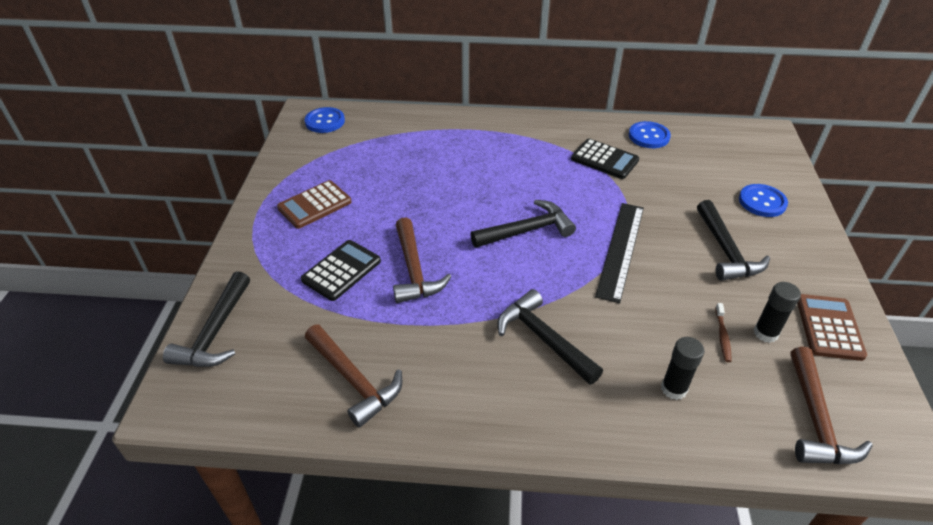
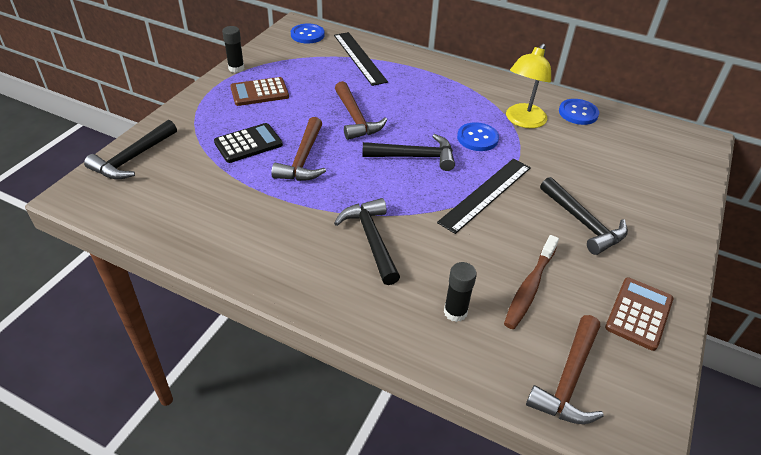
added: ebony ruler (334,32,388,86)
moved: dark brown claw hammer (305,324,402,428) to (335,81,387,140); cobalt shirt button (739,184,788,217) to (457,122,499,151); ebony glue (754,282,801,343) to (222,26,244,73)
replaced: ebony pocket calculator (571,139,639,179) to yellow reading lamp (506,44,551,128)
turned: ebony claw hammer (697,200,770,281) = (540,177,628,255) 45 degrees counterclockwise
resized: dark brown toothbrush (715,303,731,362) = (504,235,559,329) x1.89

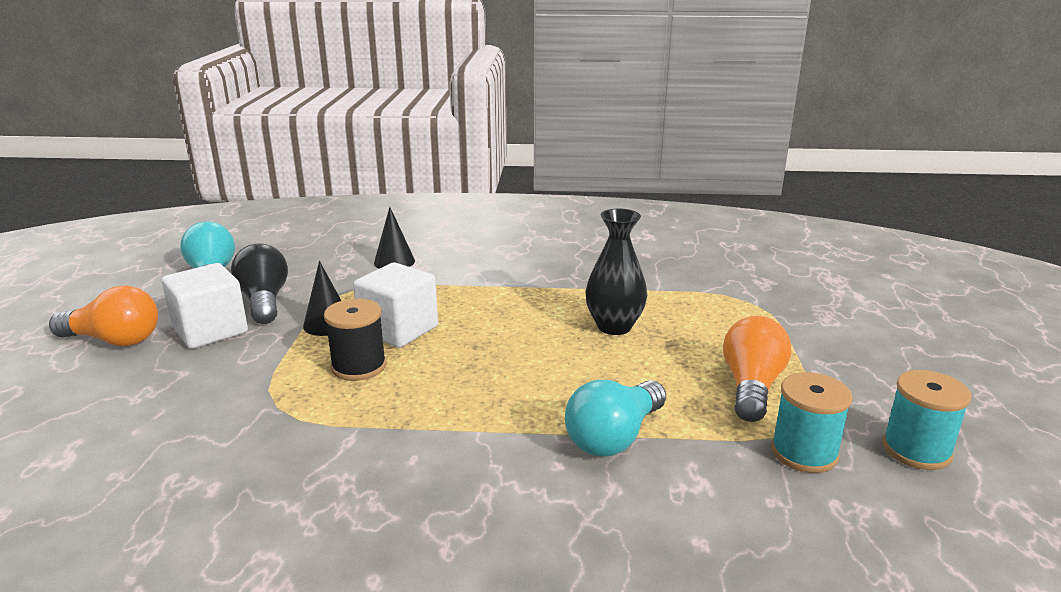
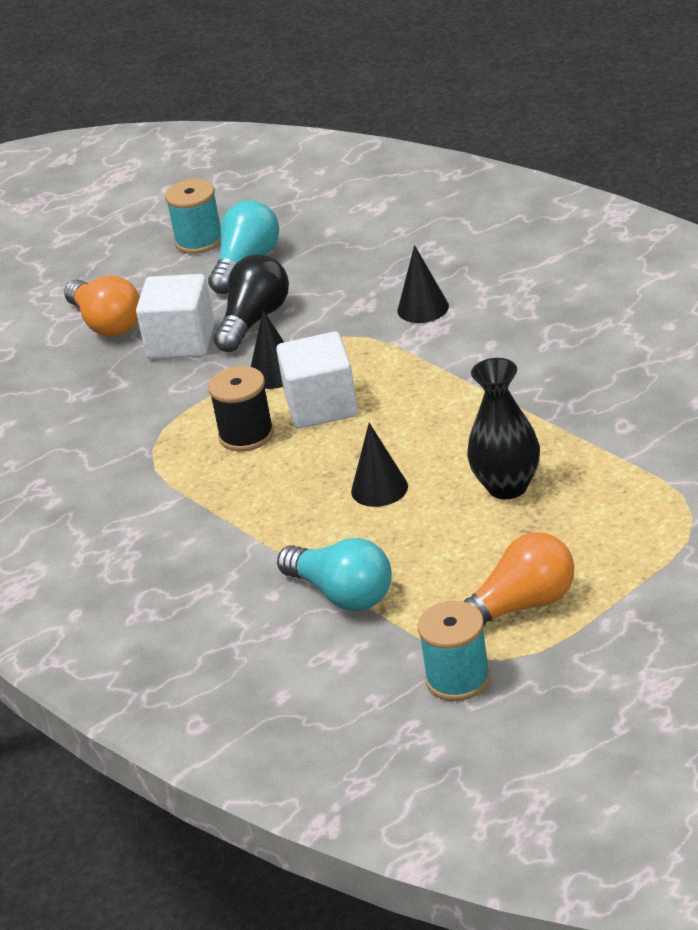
added: ebony cone shape (351,423,408,507)
moved: teal spool (882,370,971,470) to (165,179,221,254)
turned: teal bulb (565,380,666,456) = (277,538,392,611) 135 degrees counterclockwise

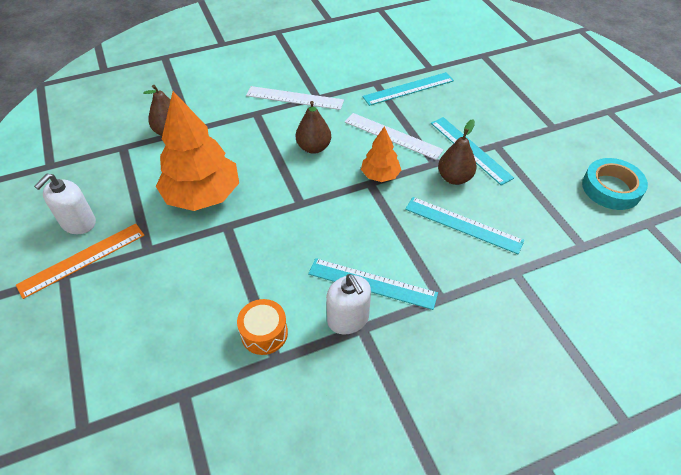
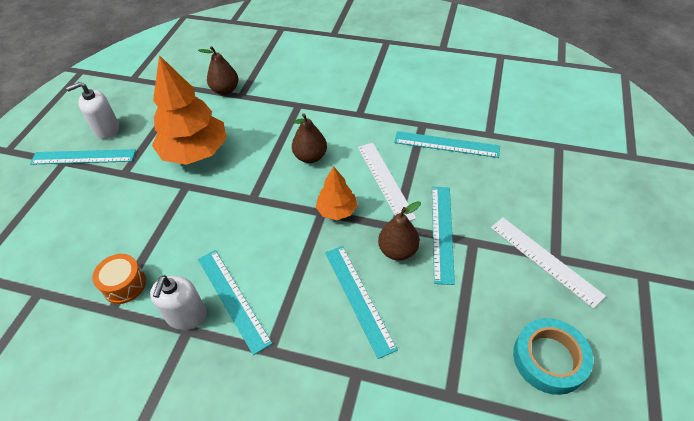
moved: white ruler (246,86,344,110) to (491,218,606,309)
recoloured: orange ruler (16,223,145,299) to teal ruler (30,149,136,165)

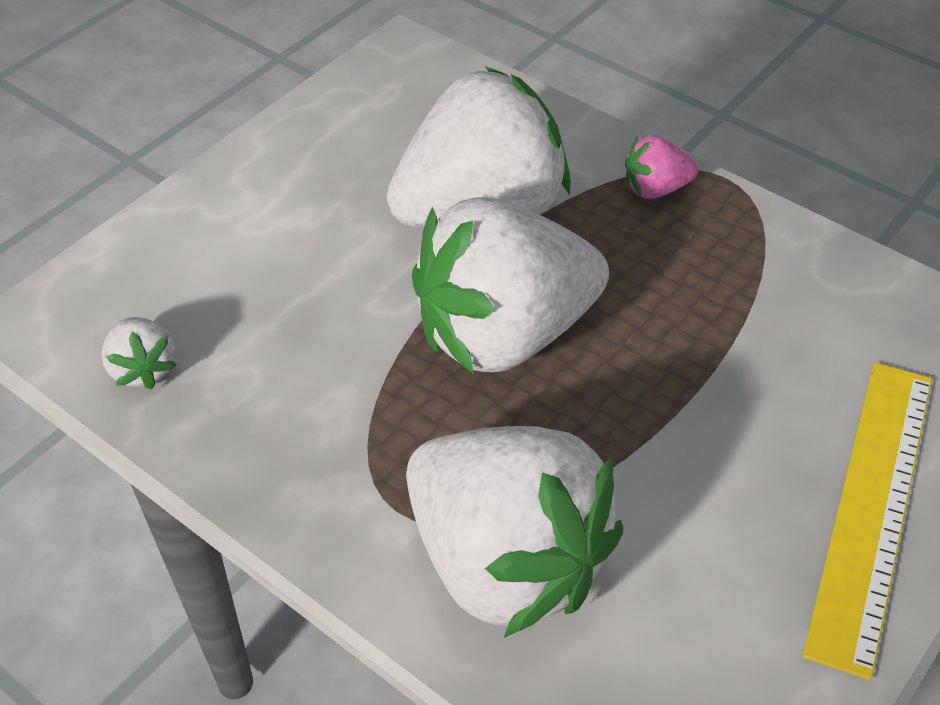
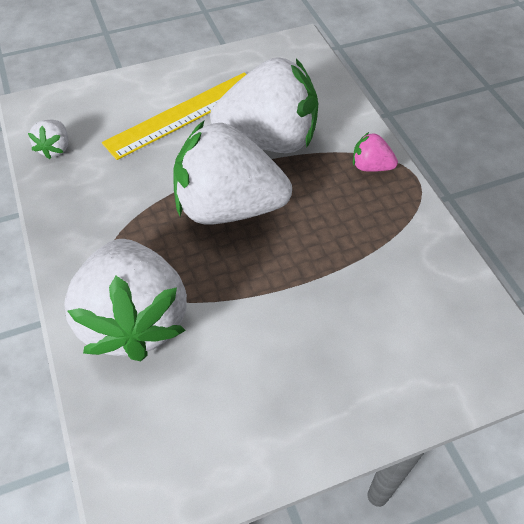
moved: yellow ruler (803,362,932,680) to (102,72,246,160)

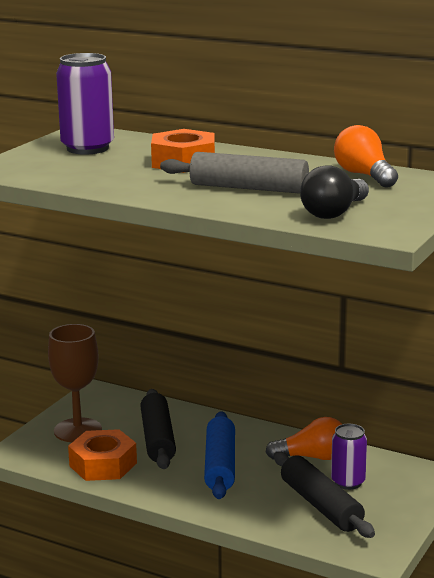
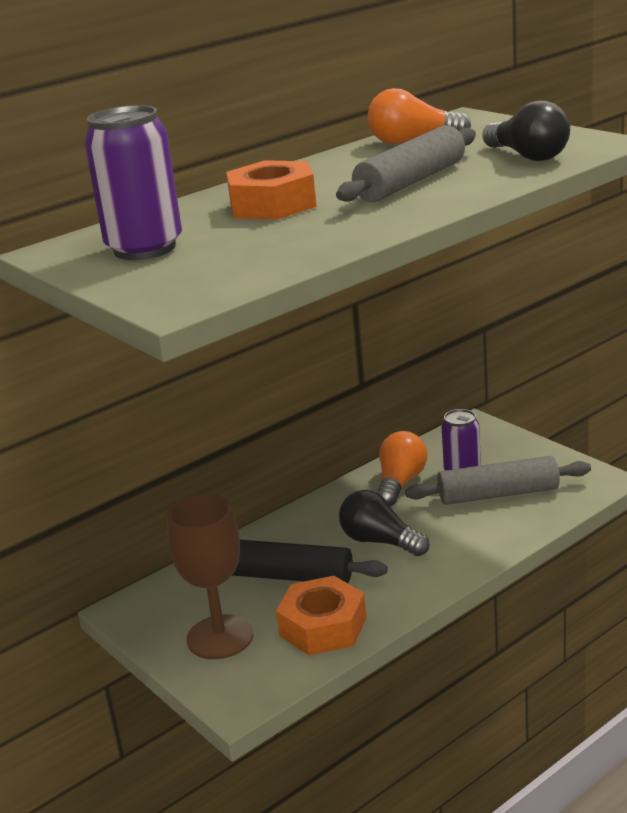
replaced: cobalt dough roller (204,411,235,499) to ebony bulb (339,490,430,556)
recoloured: ebony dough roller (274,452,375,538) to gray dough roller (405,456,591,505)

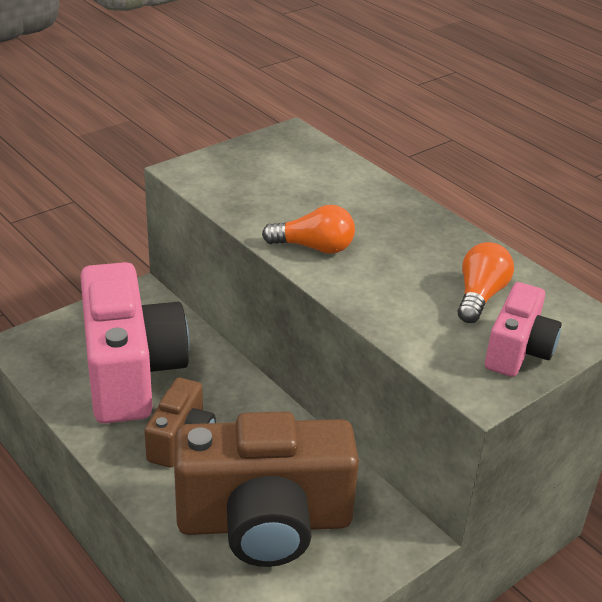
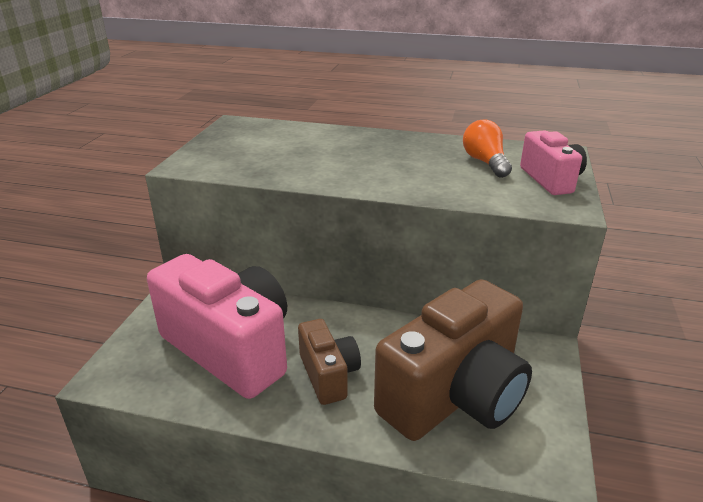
removed: orange bulb (262,205,355,254)

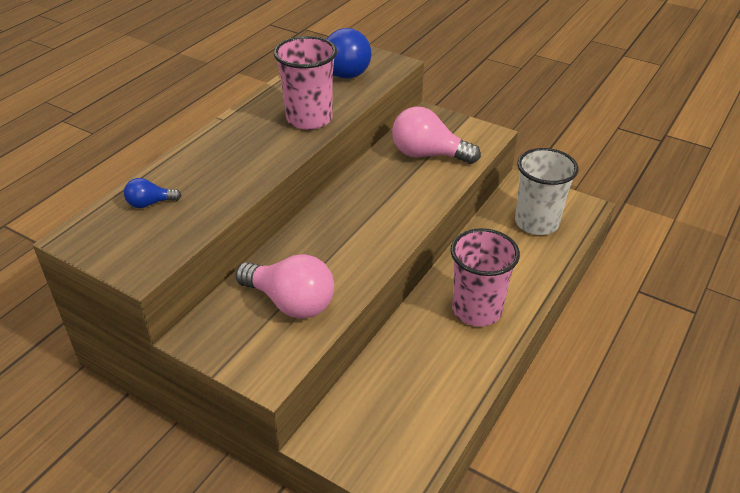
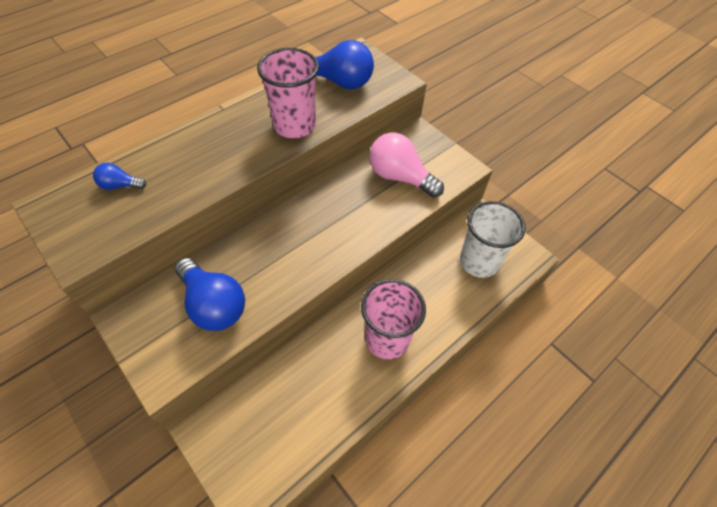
recoloured: rosy bulb (235,254,334,319) to cobalt bulb (175,258,245,331)

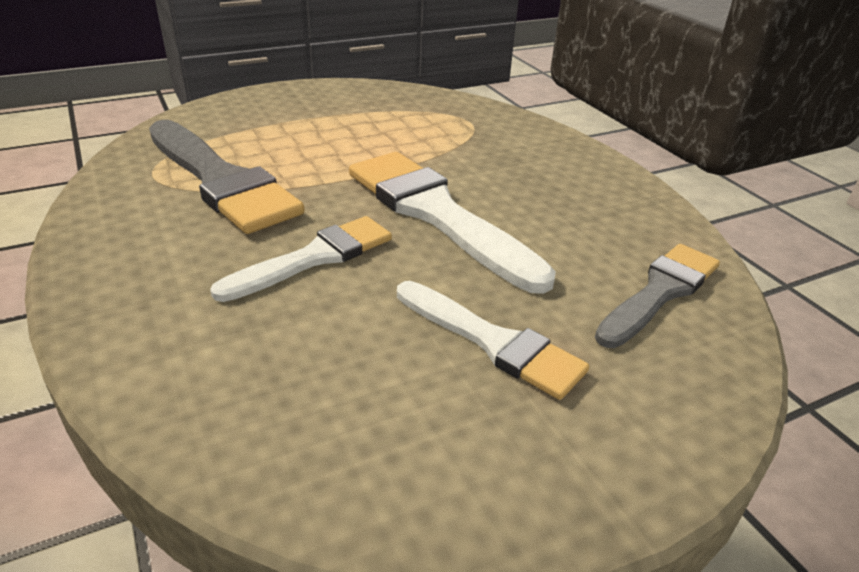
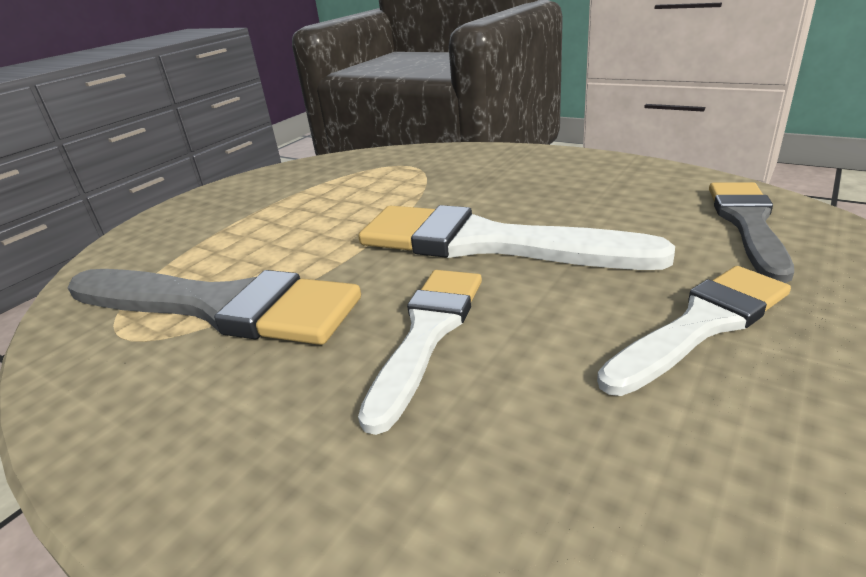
turned: white brush (397,281,589,400) = (597,266,791,396) 45 degrees counterclockwise

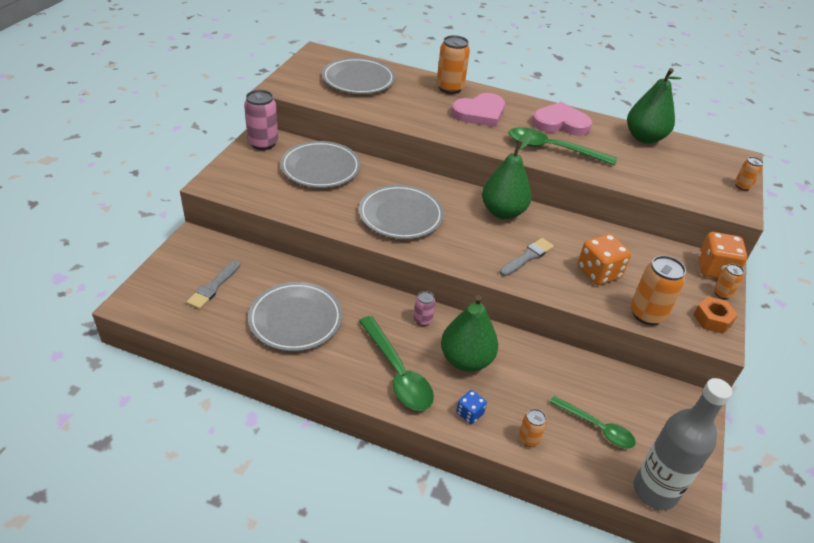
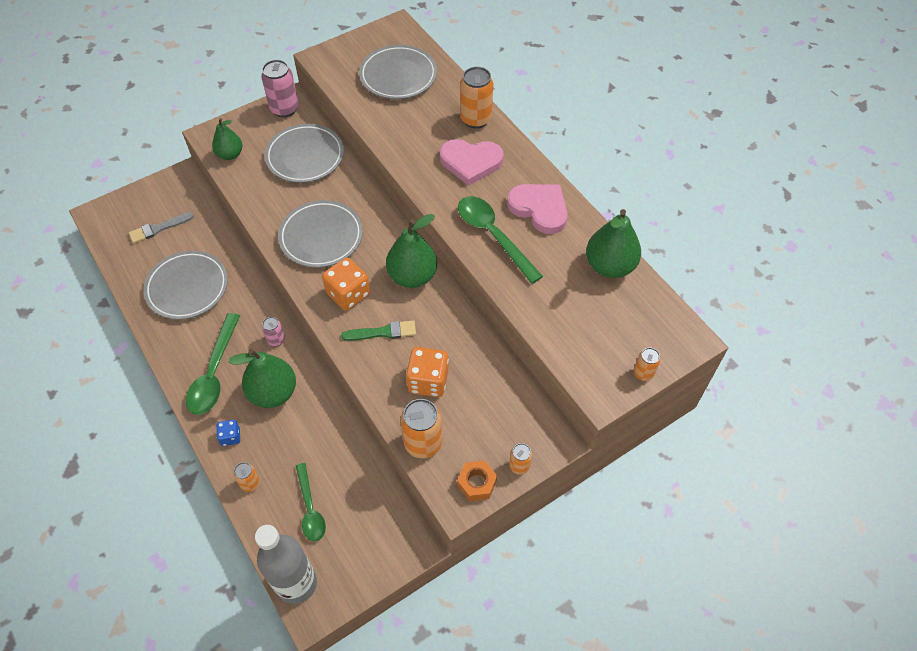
added: emerald pear (212,118,242,160)
moved: orange dice (698,232,747,279) to (322,258,370,311)
recoloured: gray brush (500,238,554,276) to emerald brush (341,320,416,341)

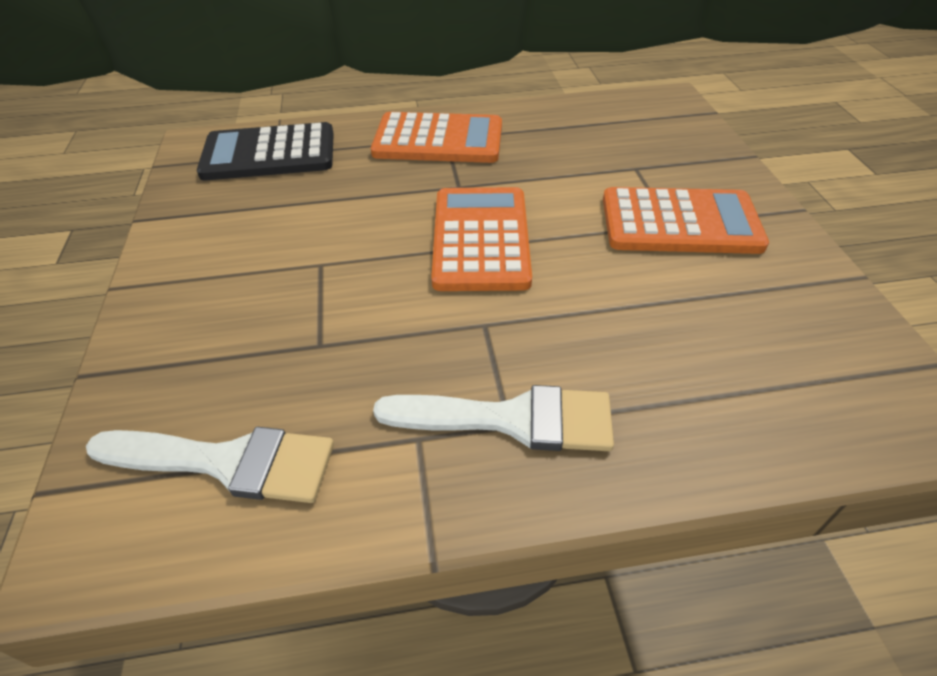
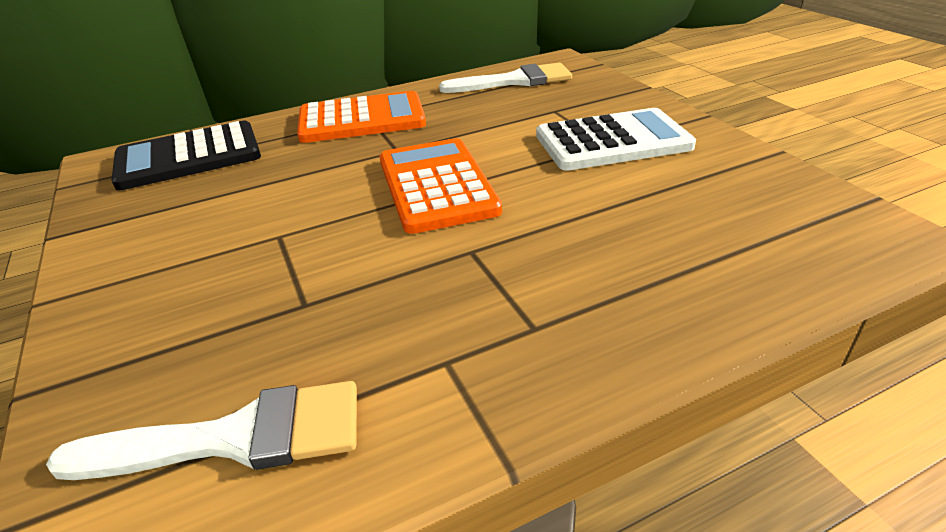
moved: white brush (373,385,614,451) to (439,63,572,93)
recoloured: orange pocket calculator (603,187,769,254) to white pocket calculator (536,108,696,171)

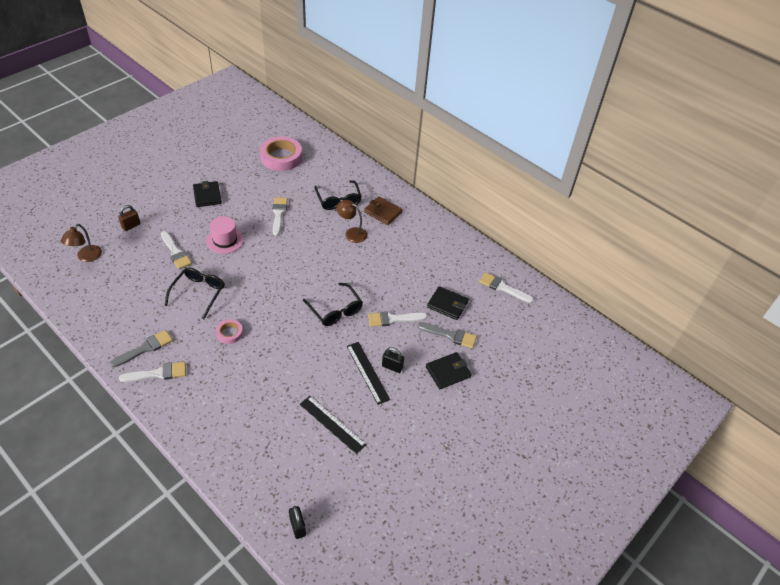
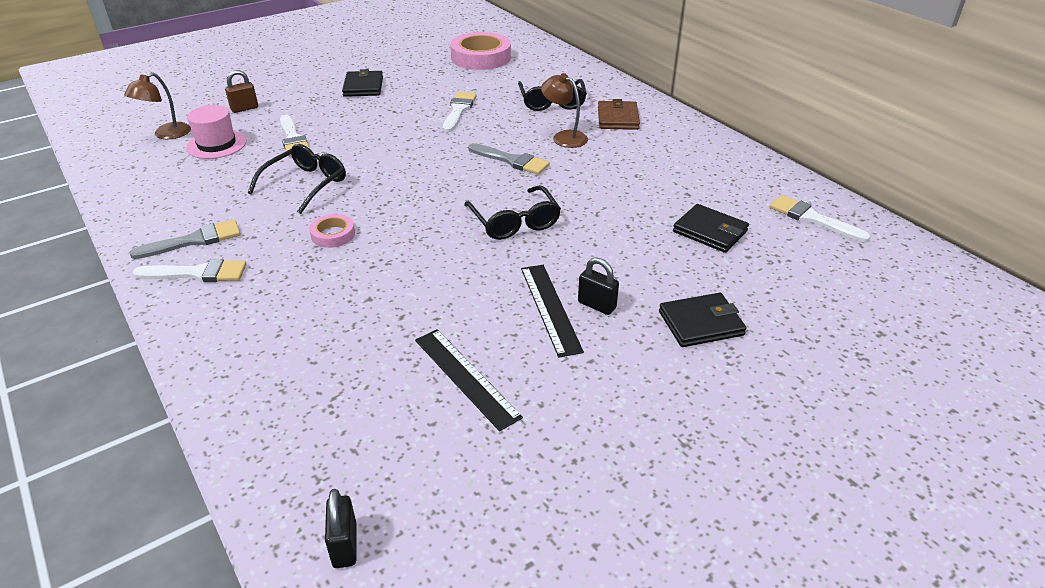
removed: white brush (368,311,427,327)
moved: rosy tall hat (206,216,244,254) to (186,105,247,159); gray brush (417,322,477,348) to (468,143,550,175)
turned: dark brown billfold (364,196,403,225) = (598,99,640,130) 45 degrees clockwise

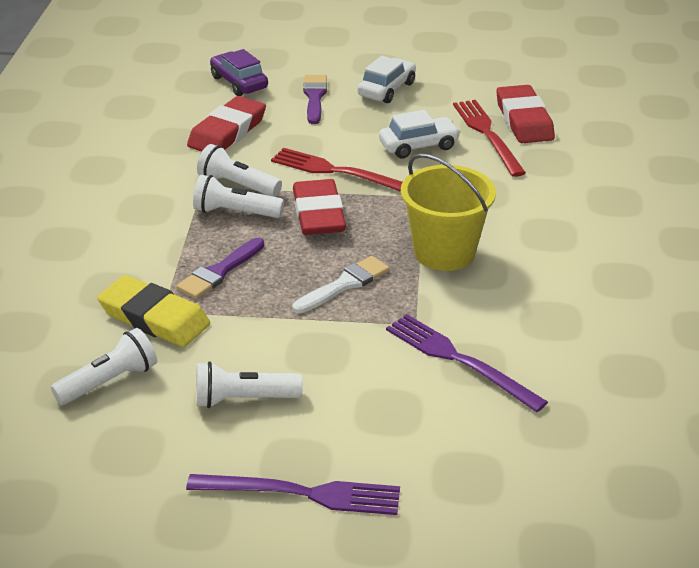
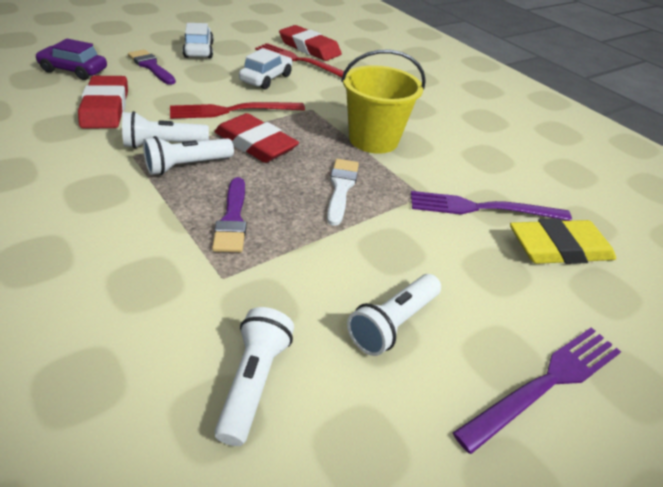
moved: yellow pencil eraser (97,275,210,347) to (510,219,616,264)

